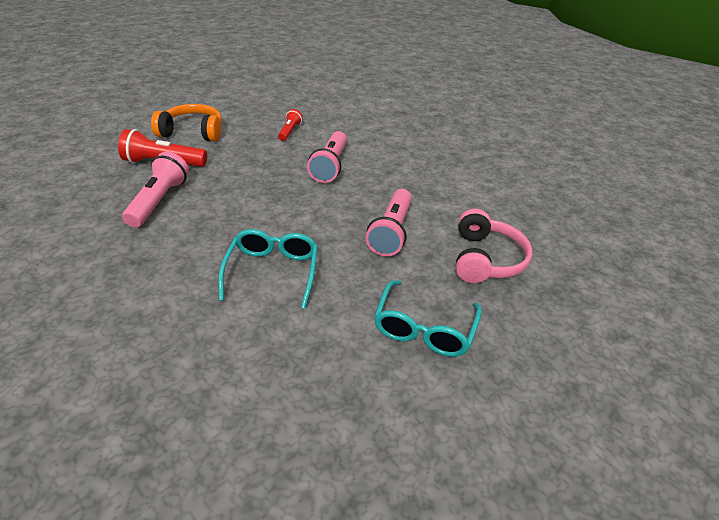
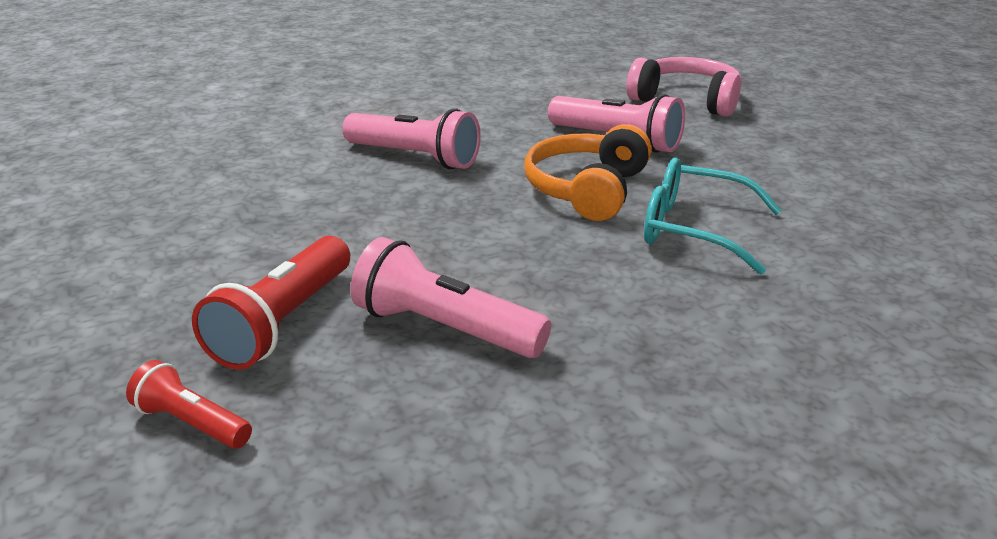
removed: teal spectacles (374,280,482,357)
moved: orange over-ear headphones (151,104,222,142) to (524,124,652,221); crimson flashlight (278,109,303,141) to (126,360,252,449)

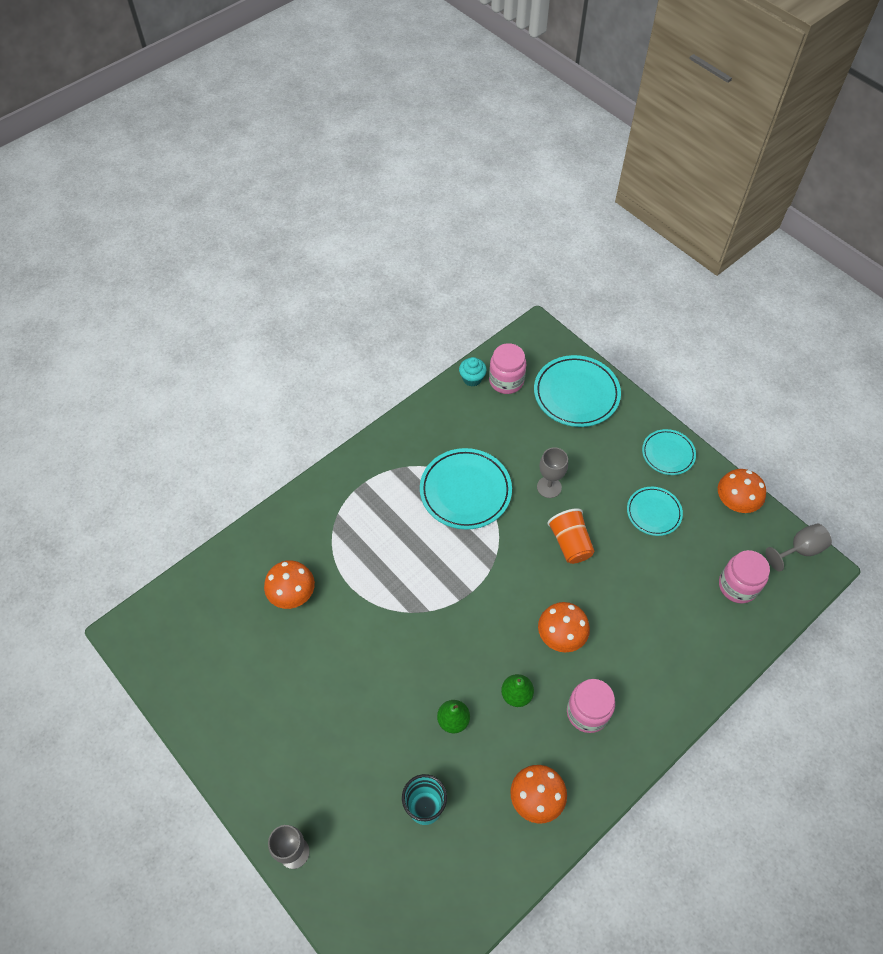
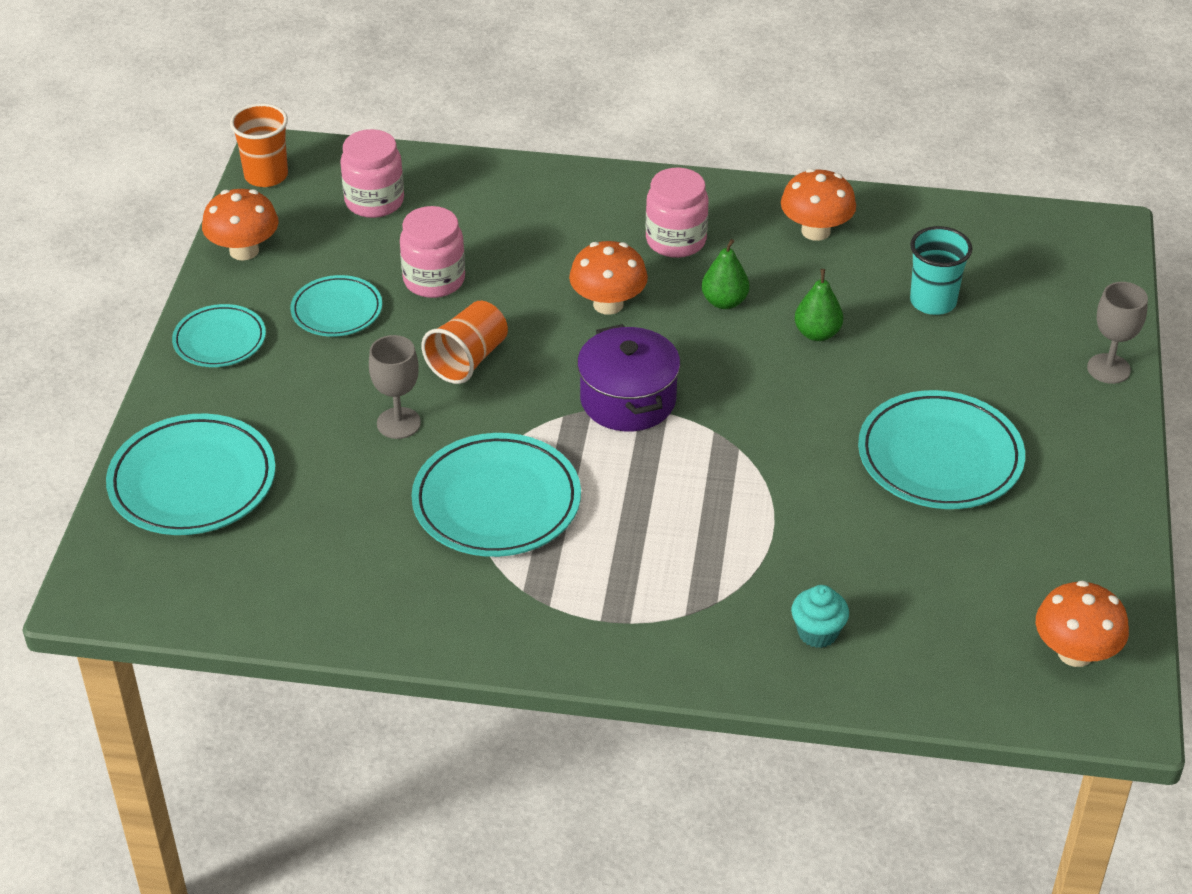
added: purple pot (577,324,680,431); teal dinner plate (858,390,1025,509)
moved: orange mushroom (264,560,315,609) to (1036,580,1129,667); teal muffin (459,357,487,386) to (791,585,849,648); rosy preserve jar (489,343,526,394) to (400,206,465,298)
replaced: gray goblet (766,523,832,571) to orange tumbler (230,103,288,187)

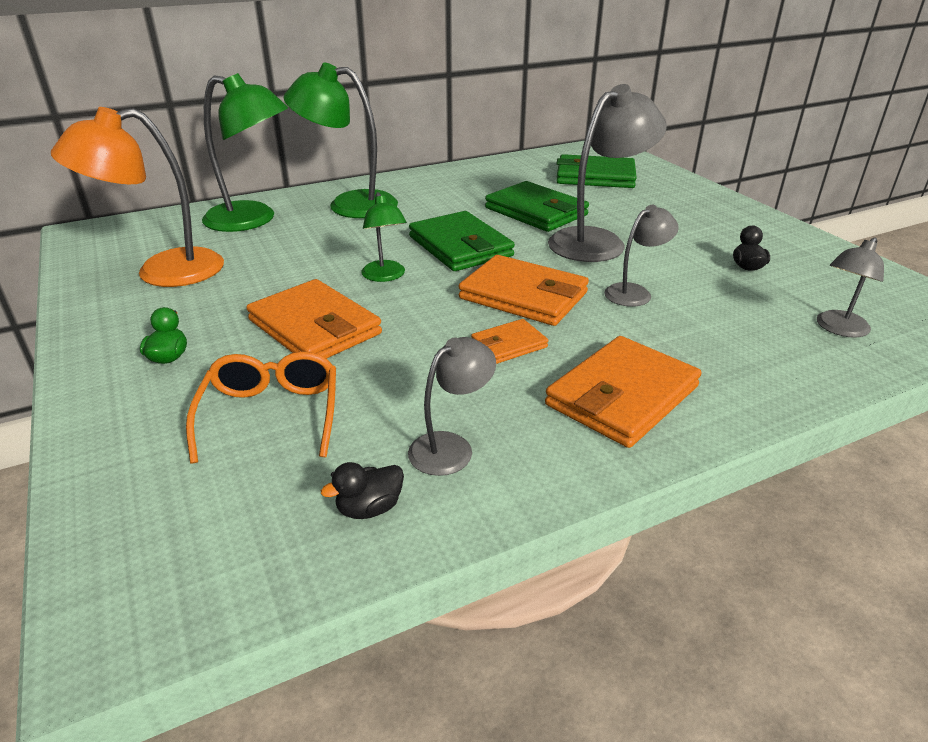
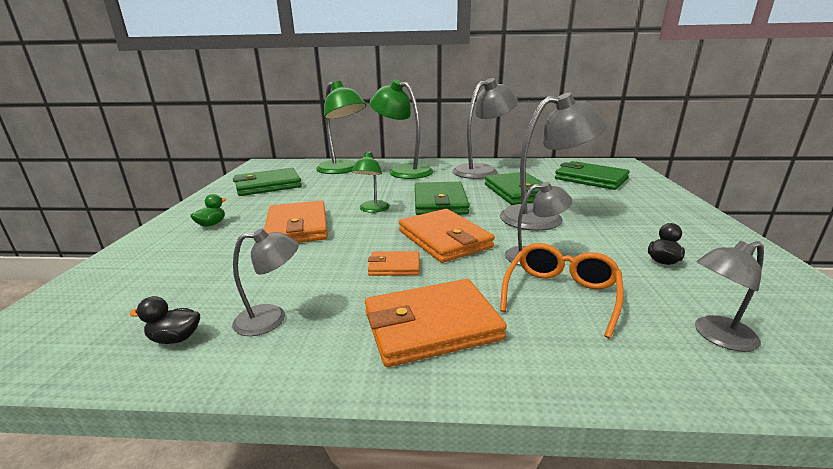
added: gray reading lamp (452,78,518,179)
moved: orange spectacles (186,351,336,463) to (500,243,624,339)
replaced: orange reading lamp (51,107,224,287) to emerald billfold (233,168,302,196)

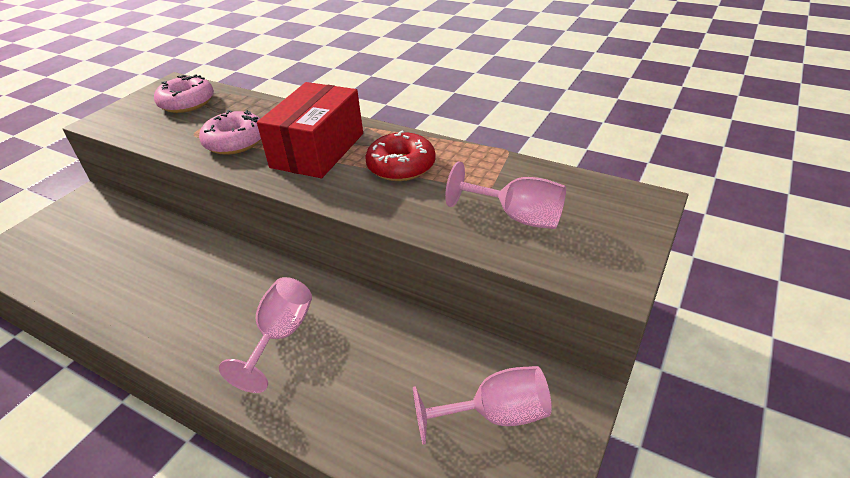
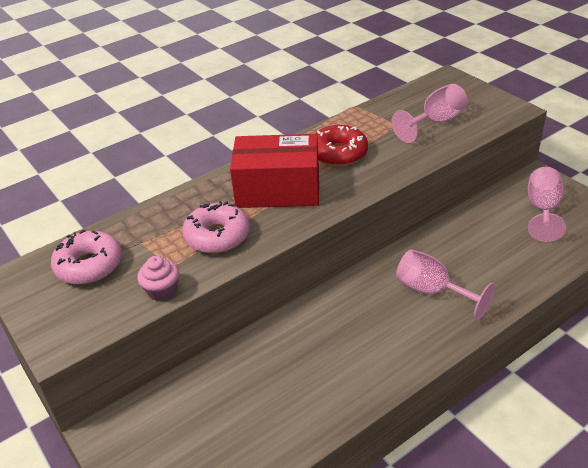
added: rosy muffin (137,256,179,301)
turned: crimson parcel (257,82,363,178) = (230,134,319,208) 45 degrees counterclockwise

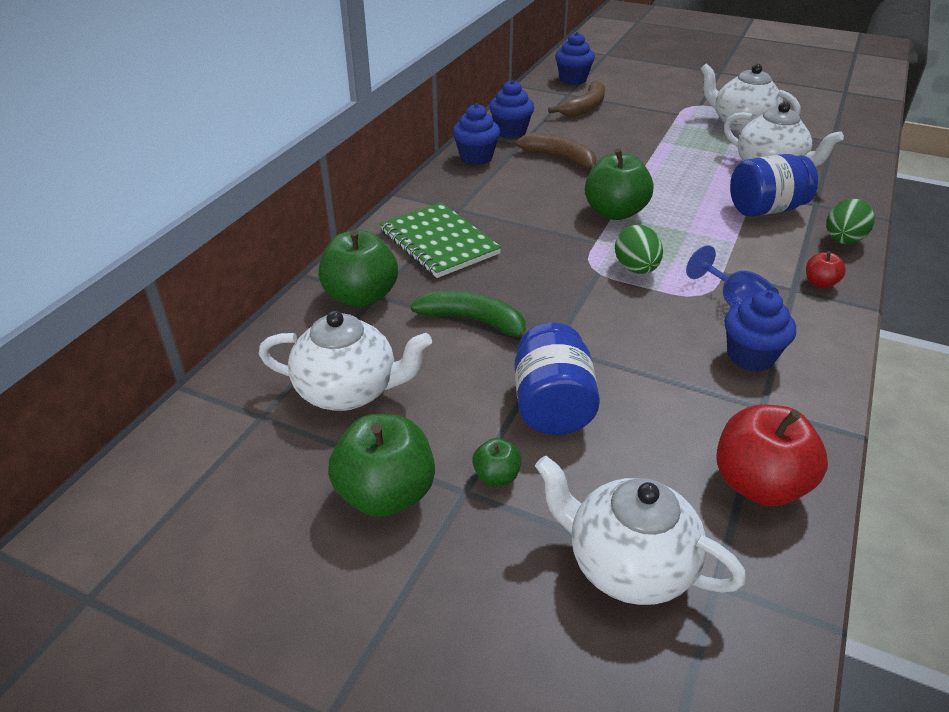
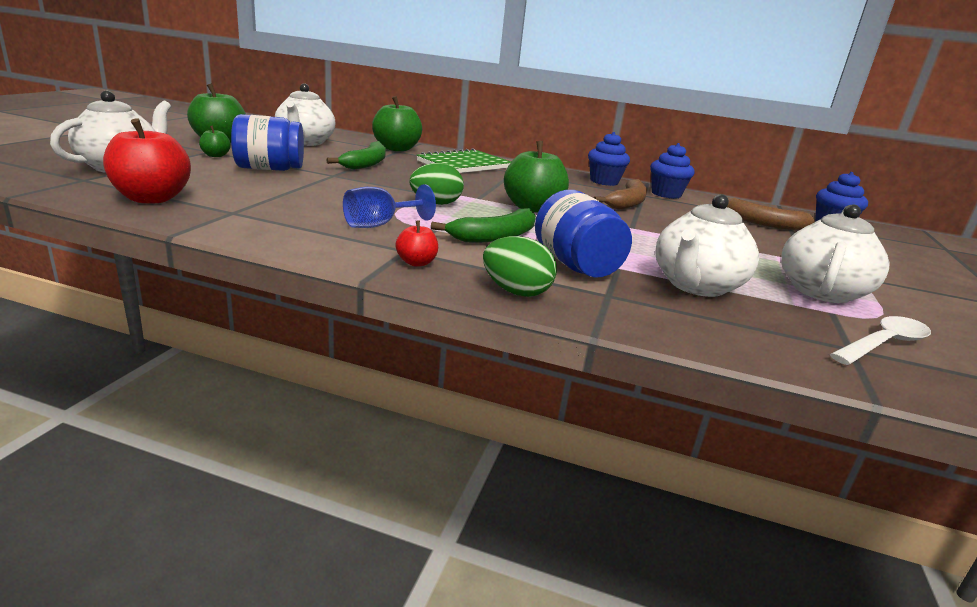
removed: cobalt muffin (725,290,796,372)
added: emerald banana (431,208,536,243); white teaspoon (830,316,931,365)

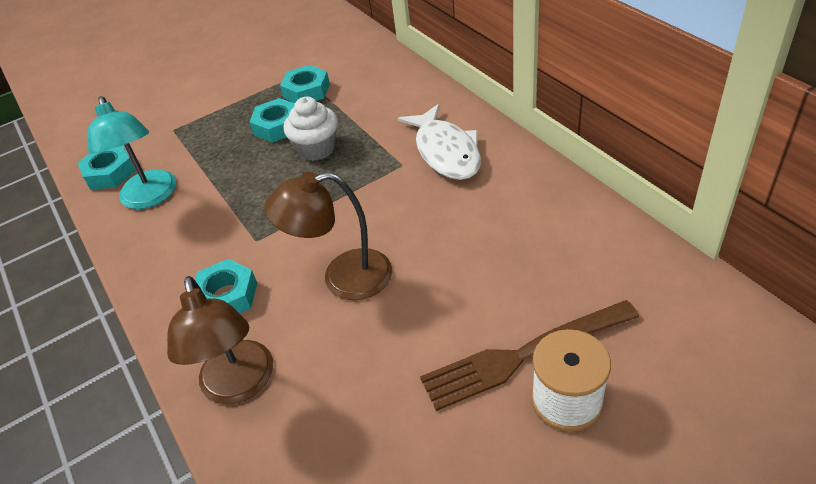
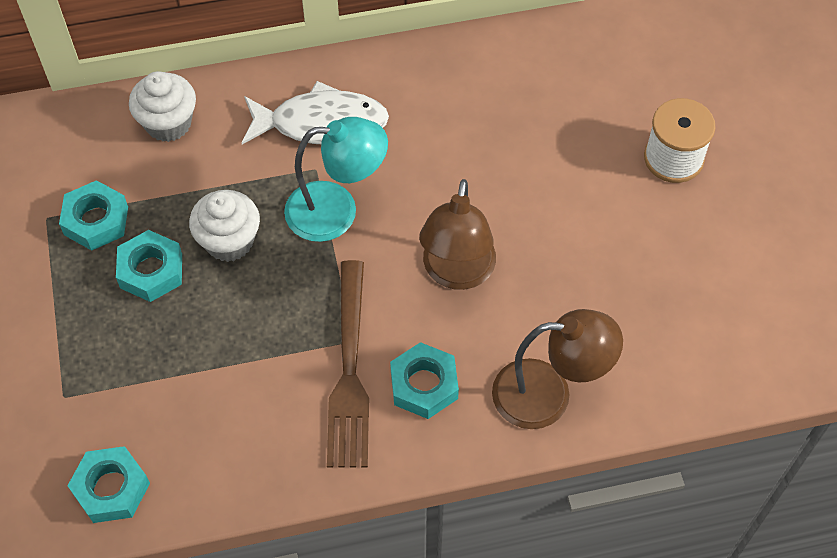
added: white muffin (129,71,196,142)
moved: teal reading lamp (87,96,176,209) to (284,117,388,242); dark brown table fork (420,300,639,411) to (327,260,369,468)

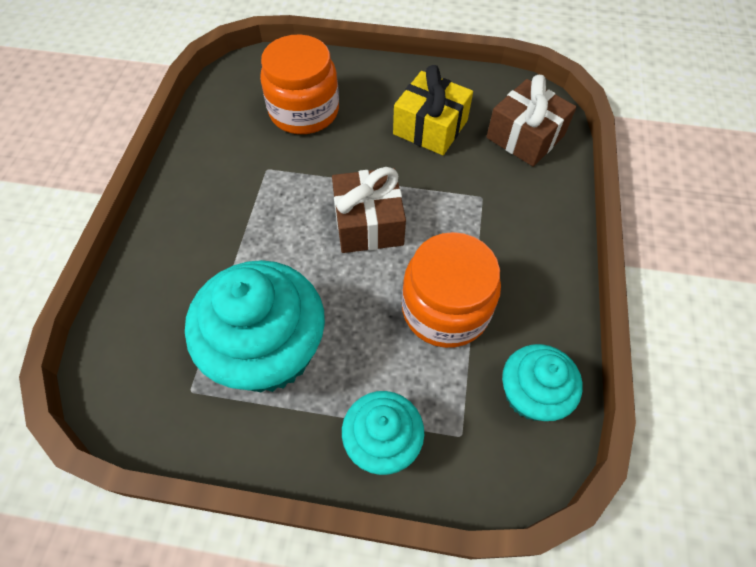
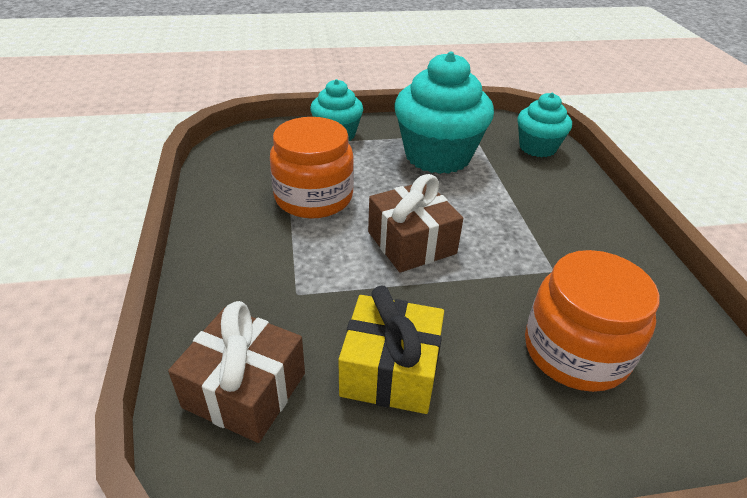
moved: teal muffin (502,344,583,421) to (517,93,572,157)

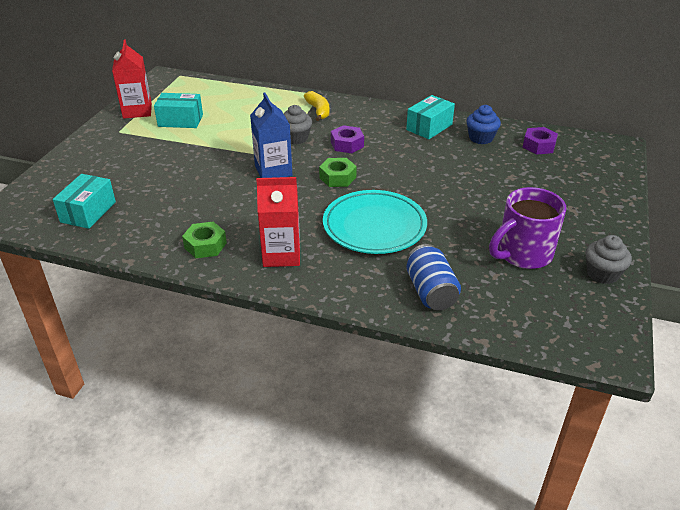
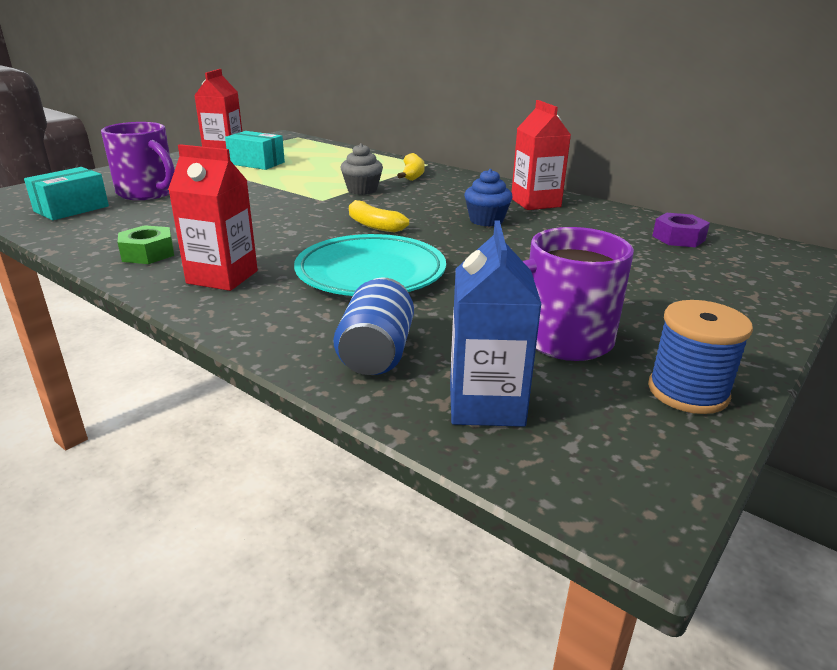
removed: purple hexagon nut (331,125,364,153)
added: purple mug (101,122,175,200)
moved: cobalt juice carton (250,93,292,178) to (450,221,542,427); cobalt muffin (466,105,501,144) to (464,169,513,227)
replaced: emerald hexagon nut (319,158,357,187) to yellow banana (349,200,409,232); teal parcel (406,95,455,139) to crimson juice carton (511,100,571,210); gray muffin (586,235,632,284) to cobalt spool (648,300,753,414)

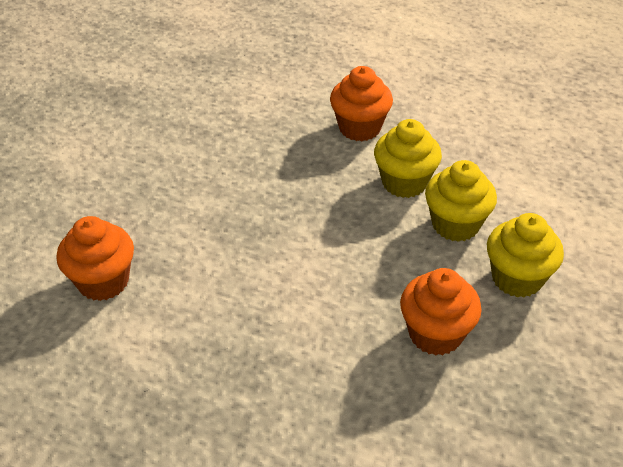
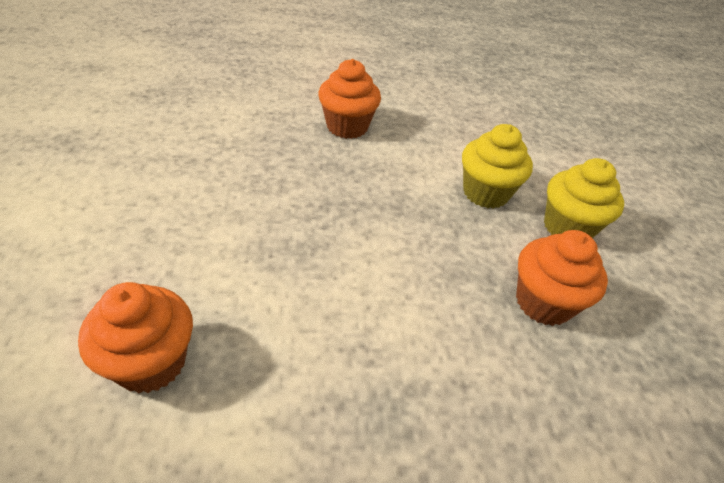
removed: yellow muffin (374,119,442,198)

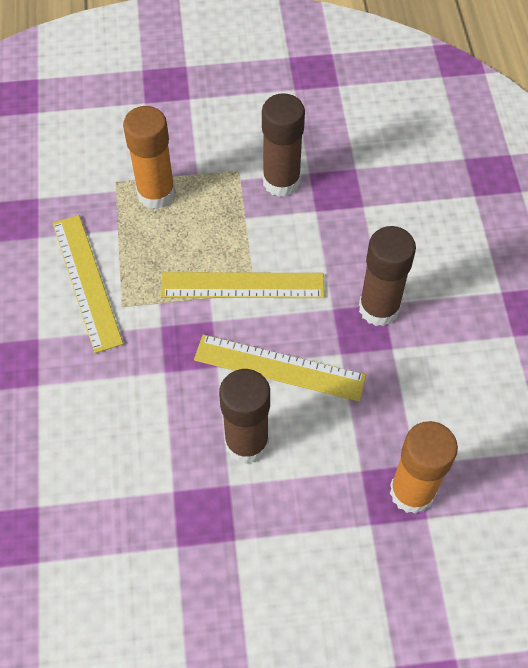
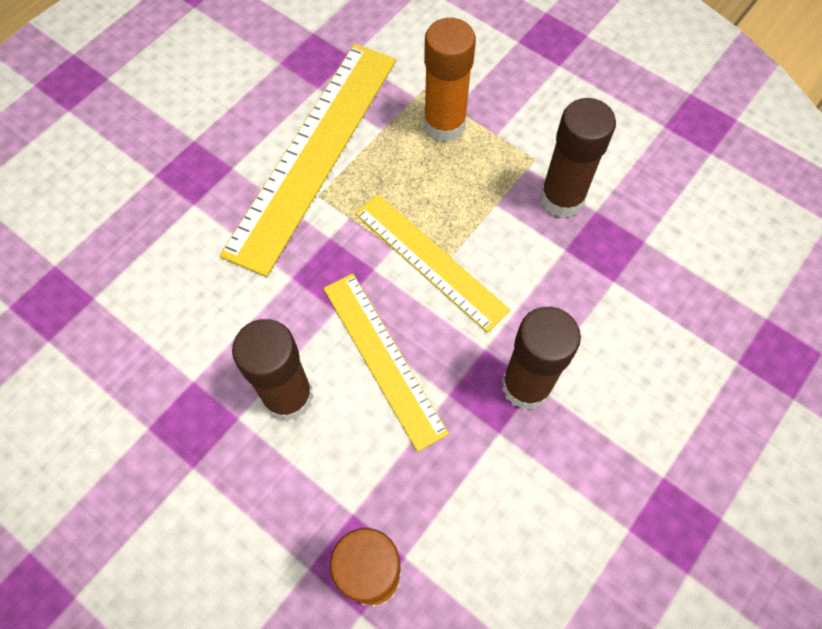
resized: yellow ruler (53,215,123,353) = (220,44,396,277) x1.63

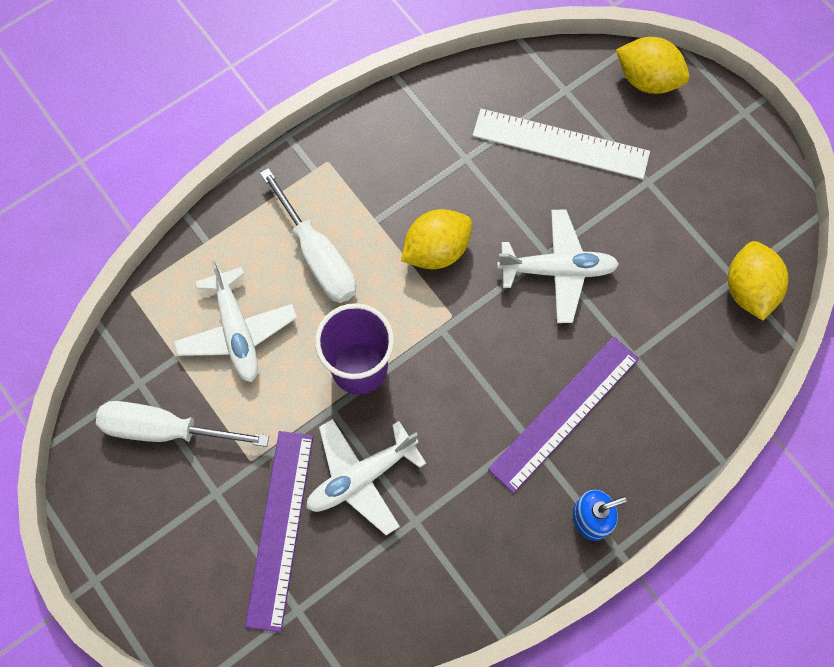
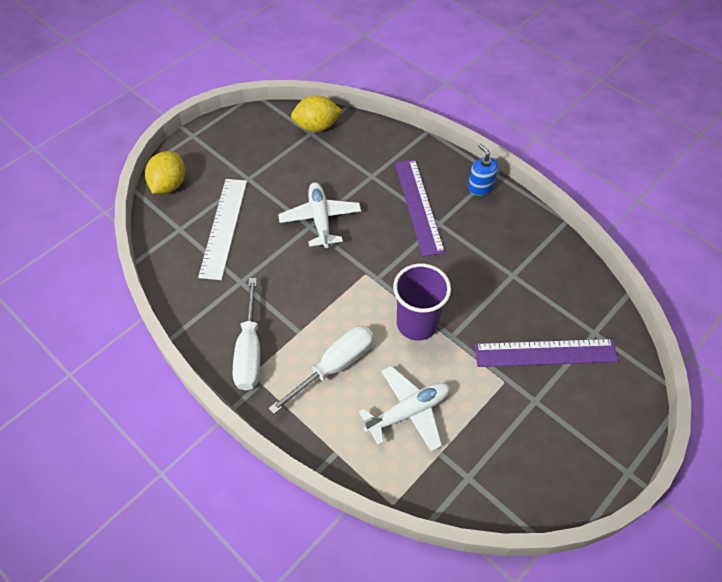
removed: white aeroplane (306,419,426,535); yellow citrus fruit (401,209,472,269)
moved: white screwdriver (96,401,269,447) to (233,278,260,391)
turned: purple ruler (488,336,639,493) = (395,159,445,257) 45 degrees clockwise

